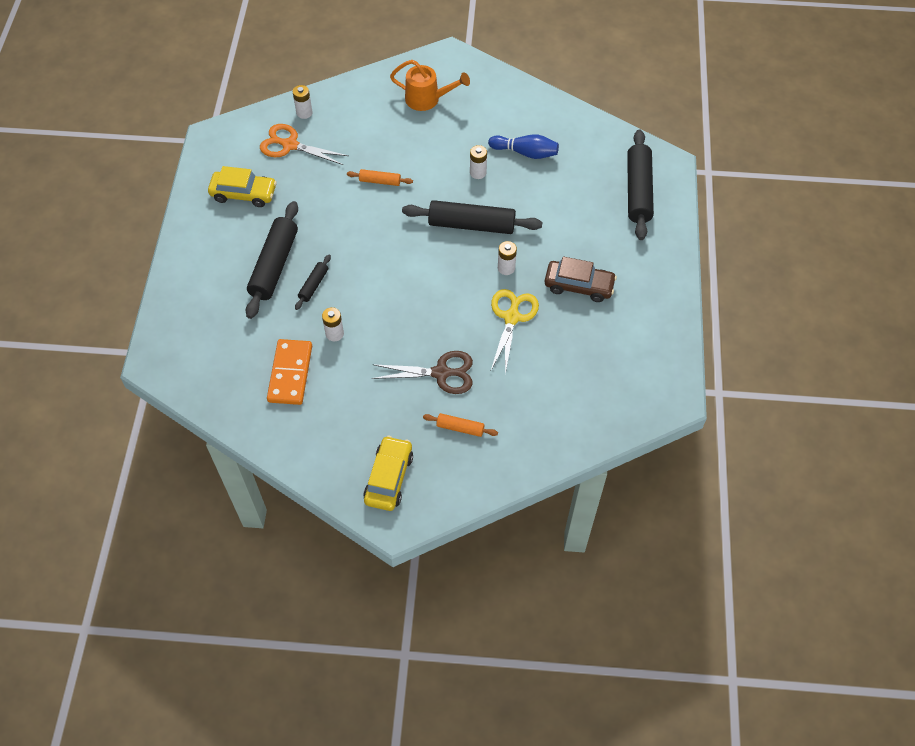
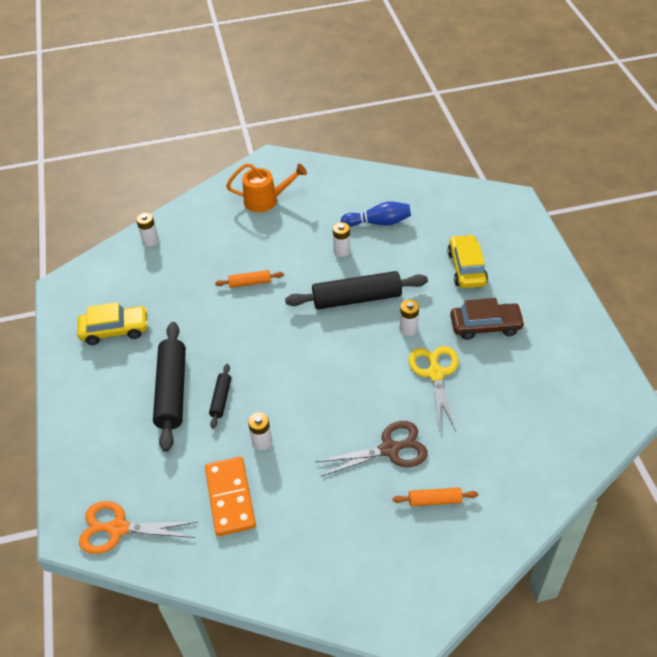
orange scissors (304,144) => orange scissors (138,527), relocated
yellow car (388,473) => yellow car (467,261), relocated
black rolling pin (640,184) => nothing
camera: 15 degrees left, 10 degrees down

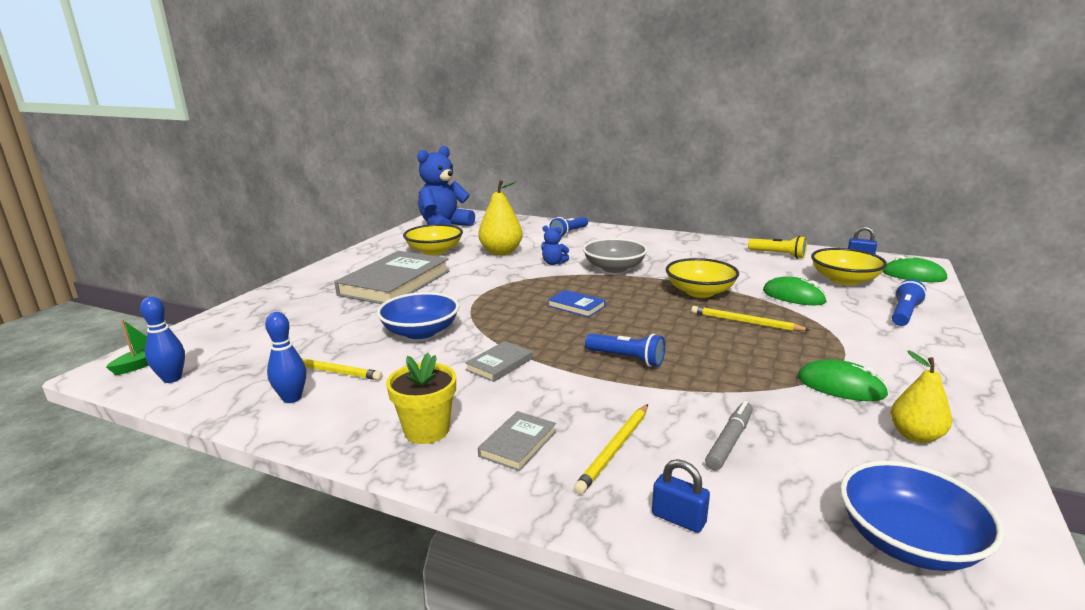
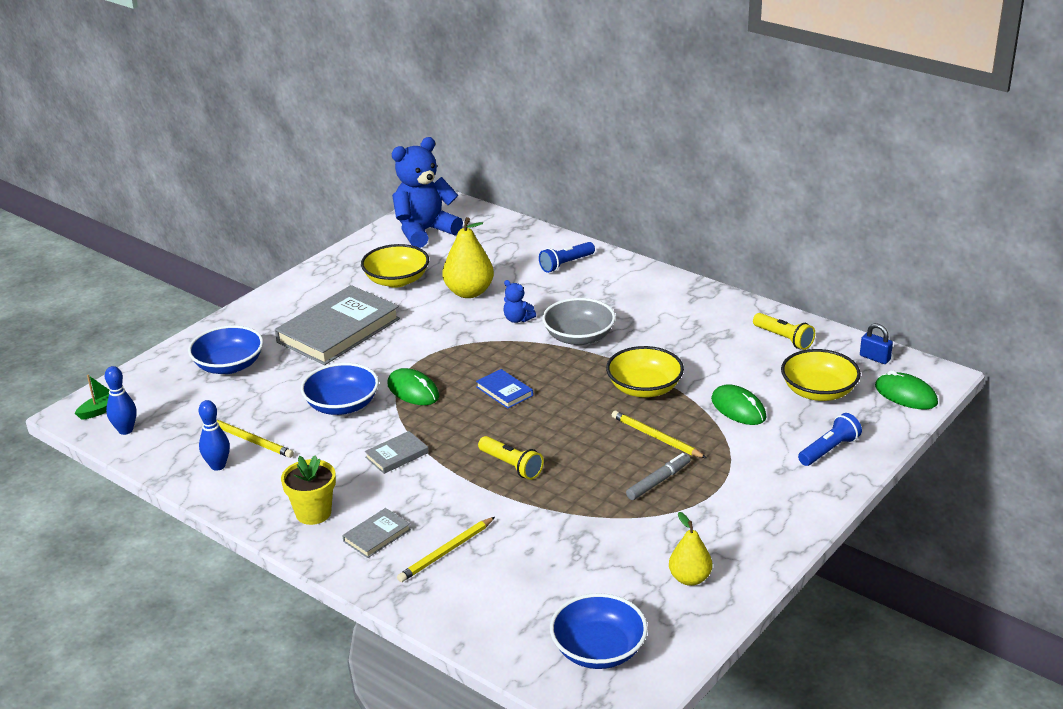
blue flashlight (625,350) => yellow flashlight (511,458)
blue padlock (681,496) => nothing
grey marker (729,435) => grey marker (658,476), relocated
green mouse (843,380) => green mouse (413,386), relocated
nothing => blue bowl (225,349)
camera: 15 degrees right, 10 degrees up

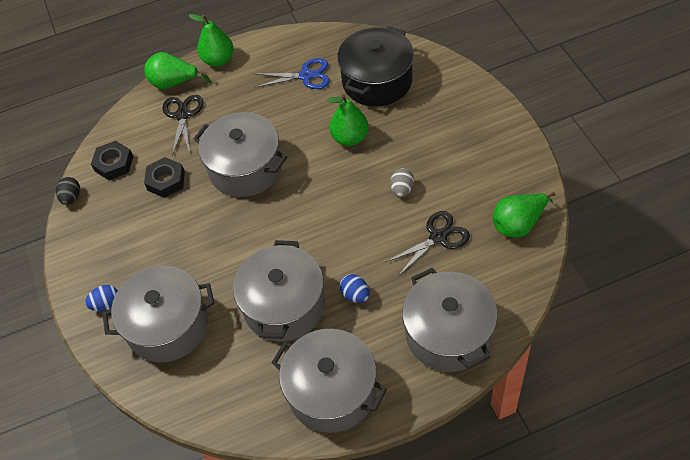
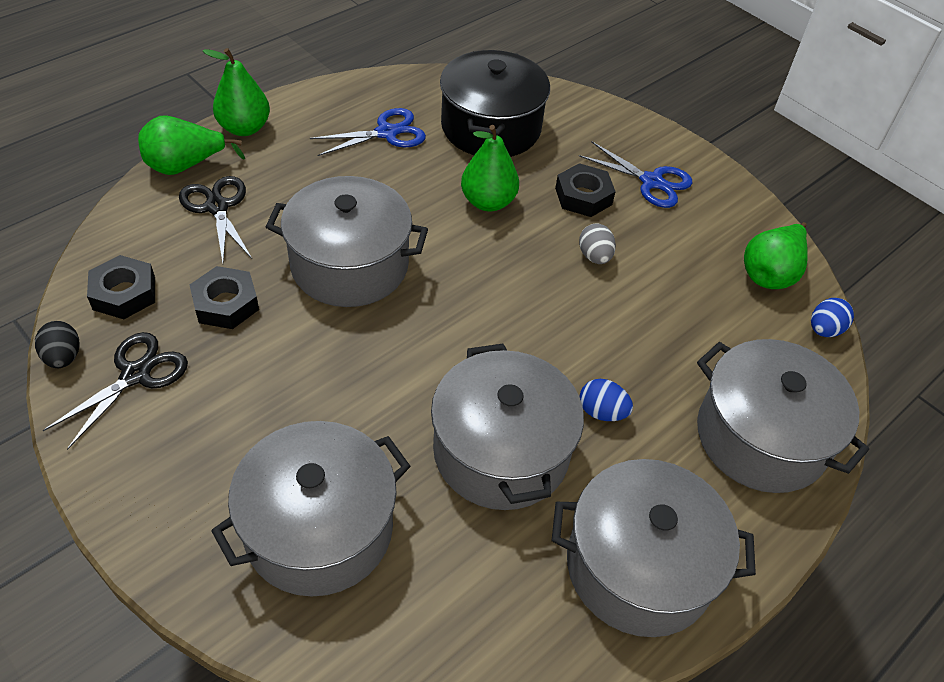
blue egg (101,298) => blue egg (832,317), relocated
black scissors (428,243) => black scissors (115,391), relocated
nothing => black nut (585,190)
nothing => blue scissors (635,174)
camera: 30 degrees left, 5 degrees down

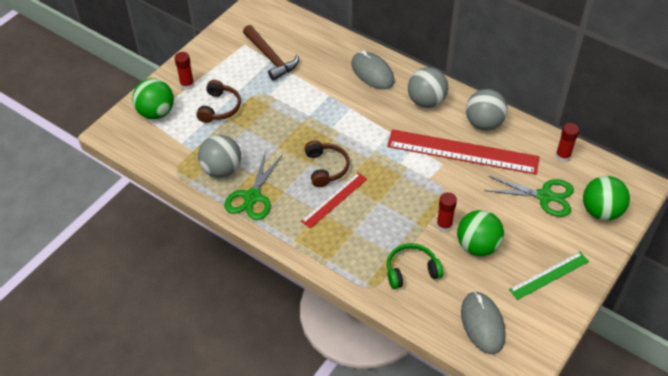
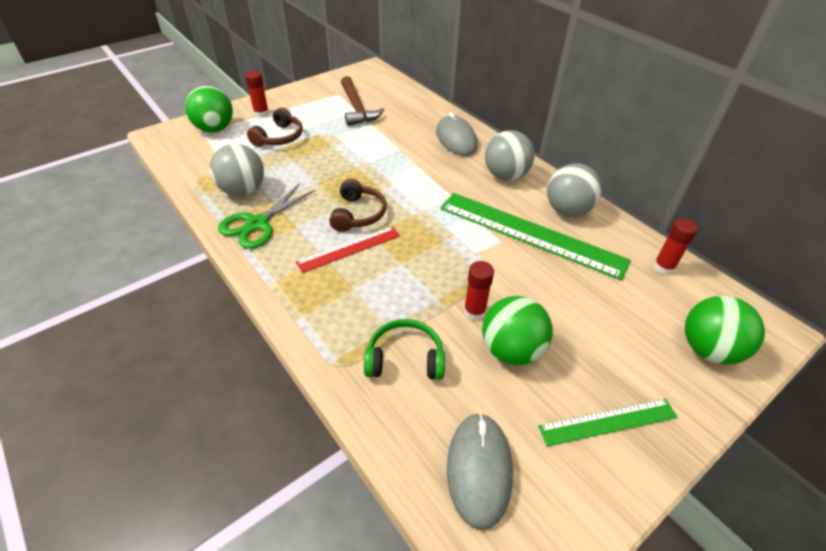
red ruler (463,152) => green ruler (535,236)
green scissors (529,196) => nothing
camera: 15 degrees right, 5 degrees down

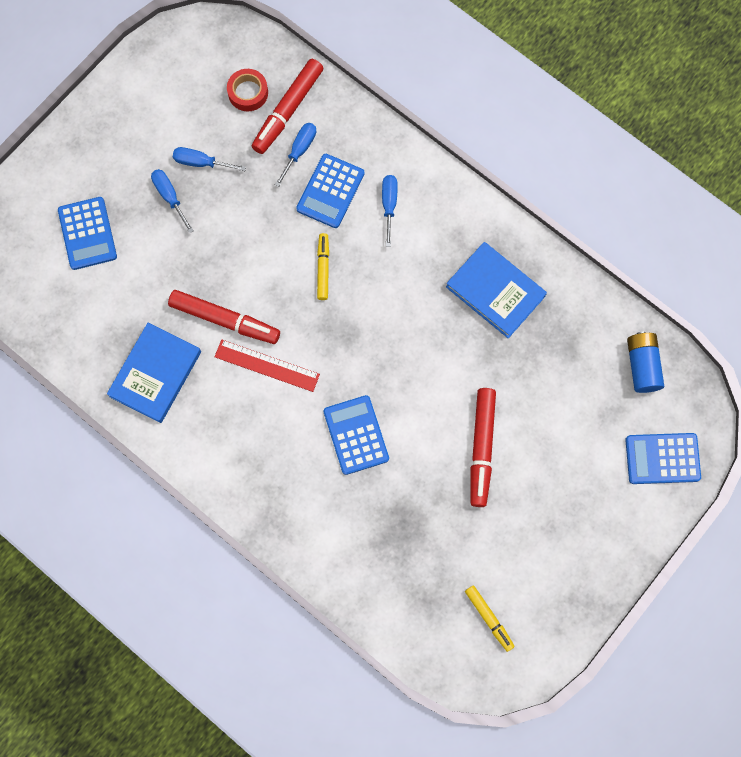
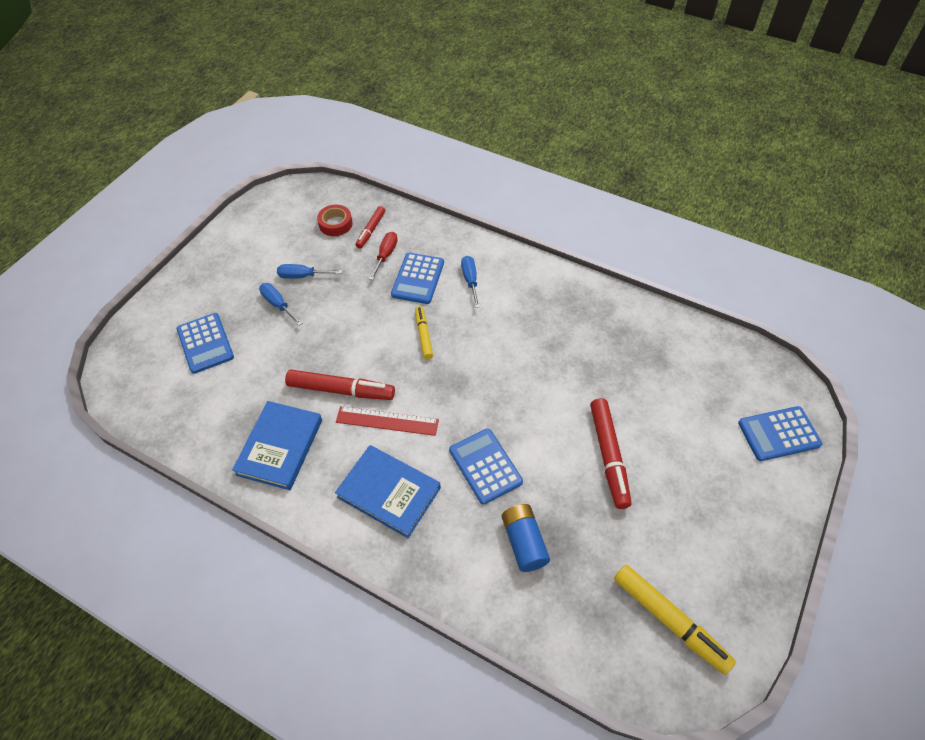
red marker (287,106) => red marker (370,227), x0.60
blue screwdriver (295,155) => red screwdriver (383,256)
blue book (496,290) => blue book (388,491), relocated
yellow marker (490,618) => yellow marker (675,620), x1.68
blue battery (645,362) => blue battery (526,538), relocated
camera: 10 degrees left, 20 degrees down

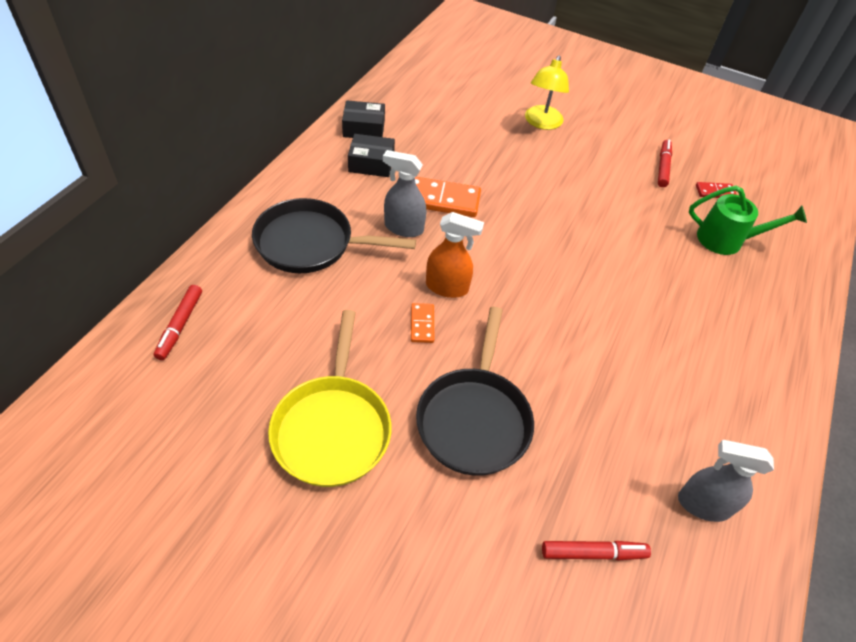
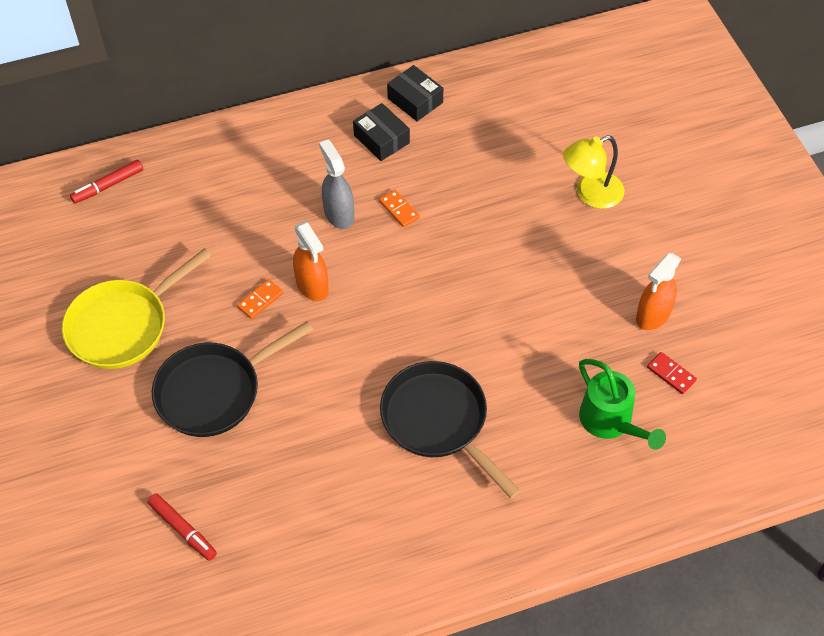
black pan (334,235) => black pan (450,430), relocated
orange domino (448,197) => orange domino (399,209), x0.52
red marker (665,163) => orange spray bottle (658,291)
grey spray bottle (726,481) => nothing
camera: 50 degrees right, 5 degrees up

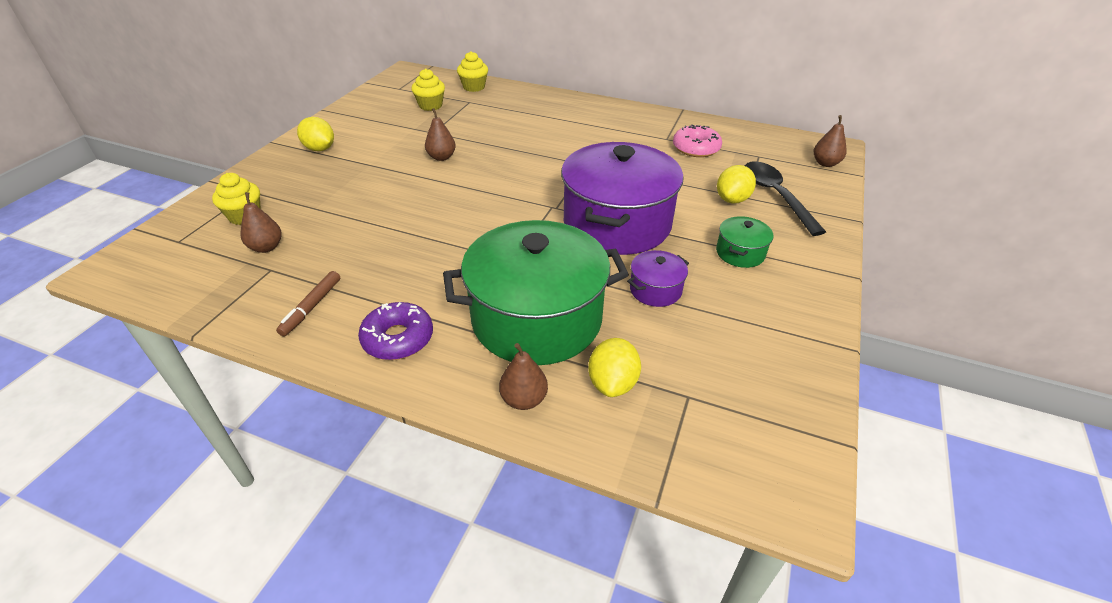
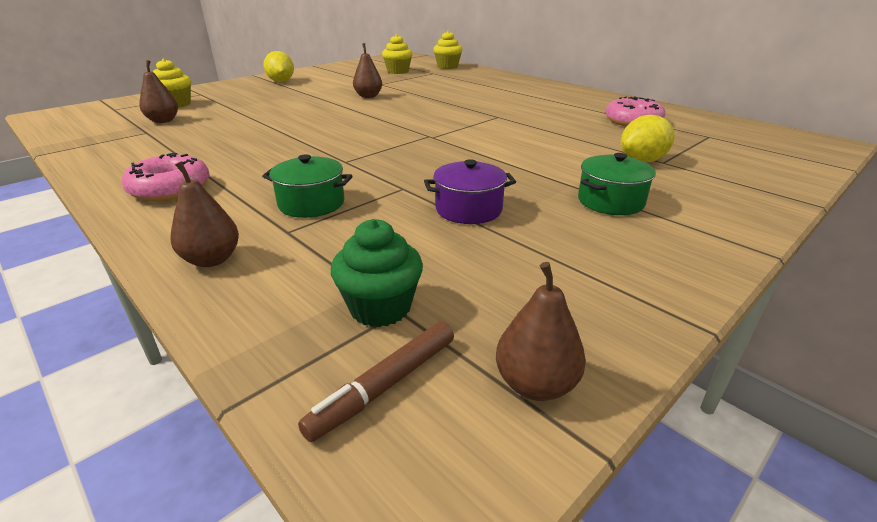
brown marker (308,303) => brown marker (376,382), relocated
purple donut (395,331) => pink donut (165,177)
green pot (536,292) => green pot (307,186), x0.42
purple pot (622,198) => nothing
yellow lemon (614,367) => nothing
black spoon (785,198) => nothing
brown pear (830,141) => brown pear (541,331), relocated
nothing => green cupcake (377,273)
camera: 25 degrees right, 10 degrees down

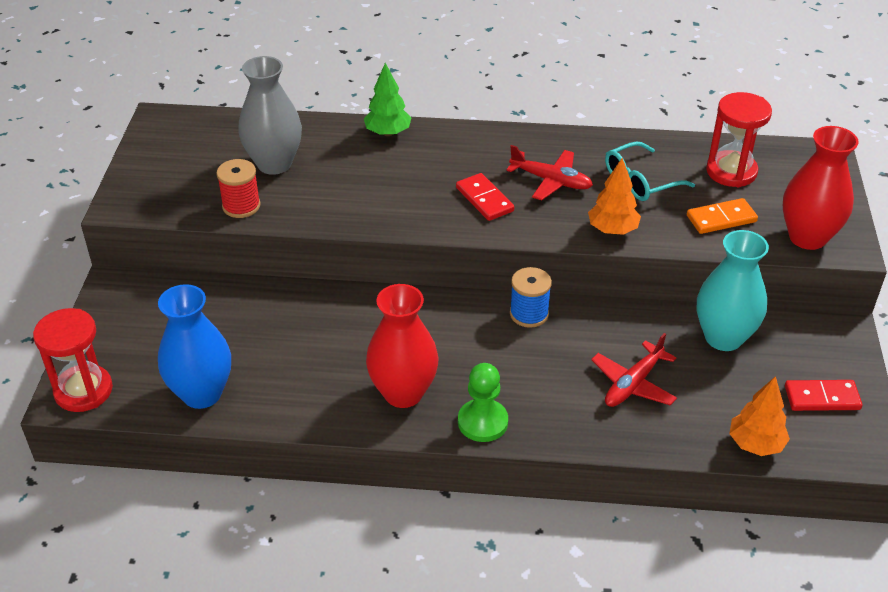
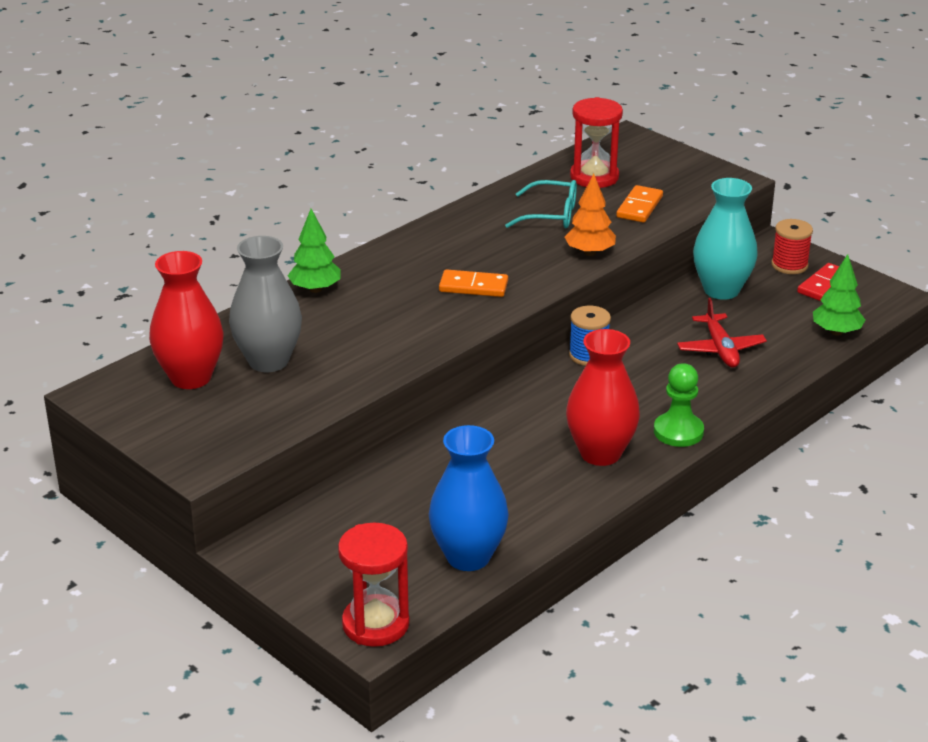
red spool (238,188) => red spool (792,246), relocated
red domino (485,197) => orange domino (473,283)
red plane (549,172) => nothing
turquoise glasses (650,171) => turquoise glasses (541,204), 90 degrees counterclockwise
orange tree (759,416) => green tree (839,295)
red vase (821,188) => red vase (186,320), relocated
camera: 50 degrees left, 10 degrees down

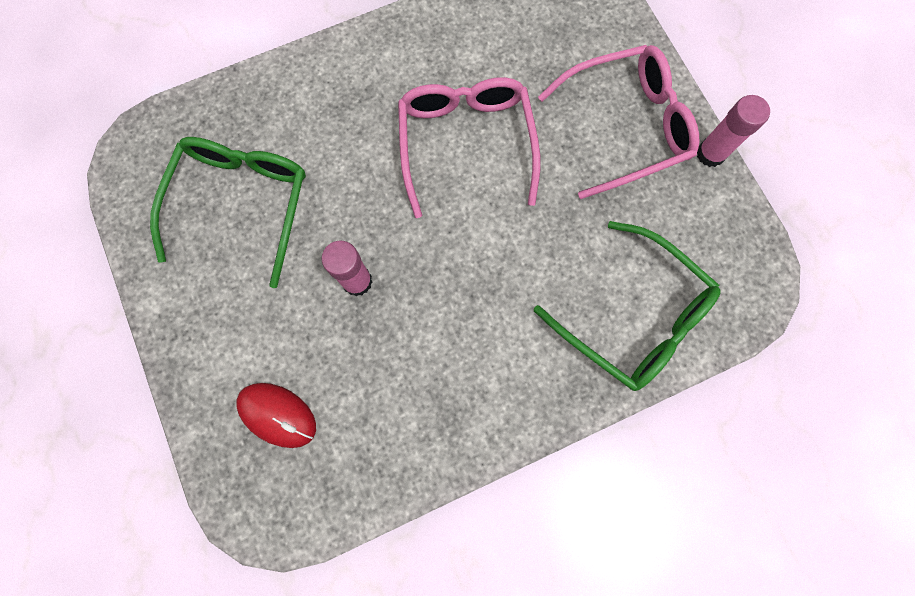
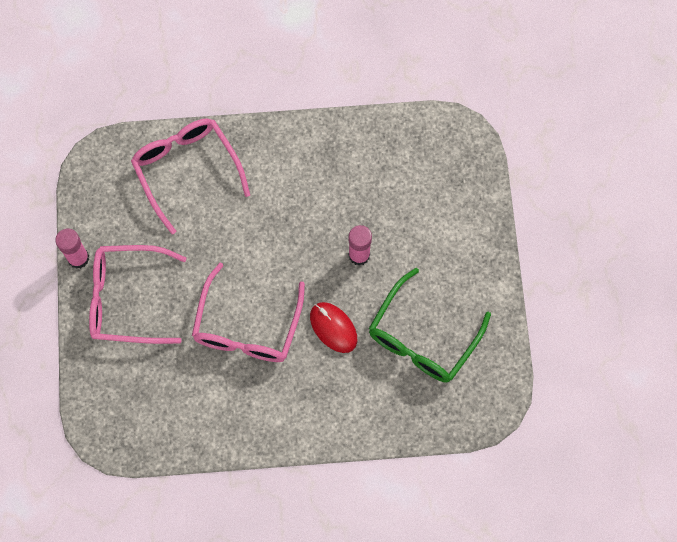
red mouse (276,415) => red mouse (333,327), relocated
green glasses (627,306) => pink glasses (190,176)
camera: 160 degrees left, 5 degrees down

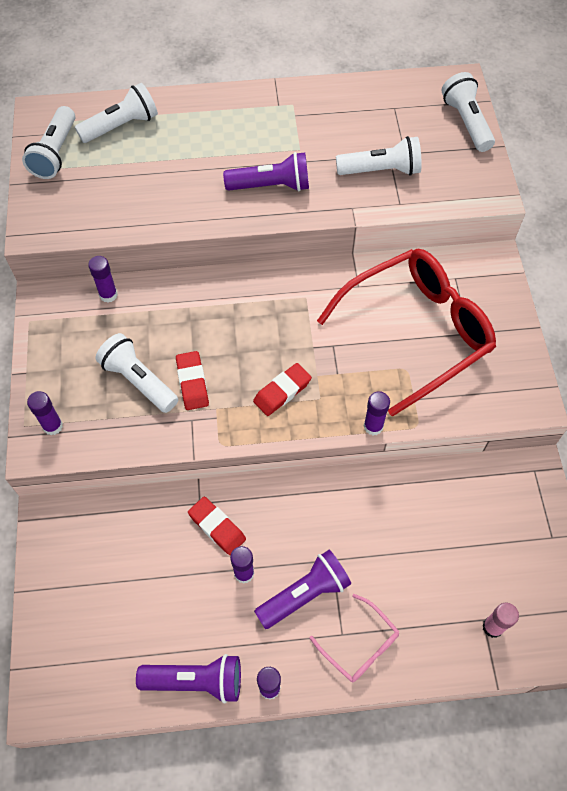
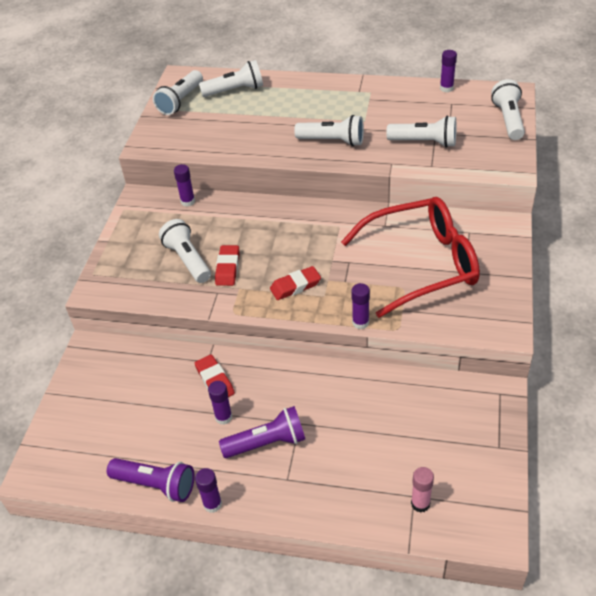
purple glue stick (45,413) => purple glue stick (448,71), relocated
purple flashlight (266,171) => white flashlight (329,130)
pink glasses (355,638) => nothing
camera: 20 degrees right, 15 degrees down

